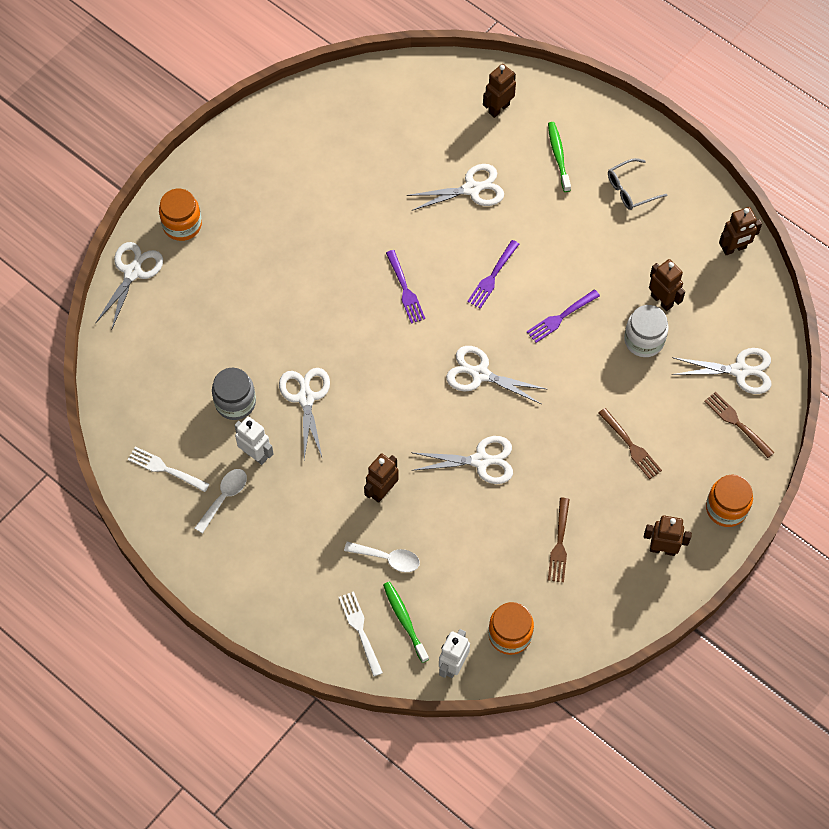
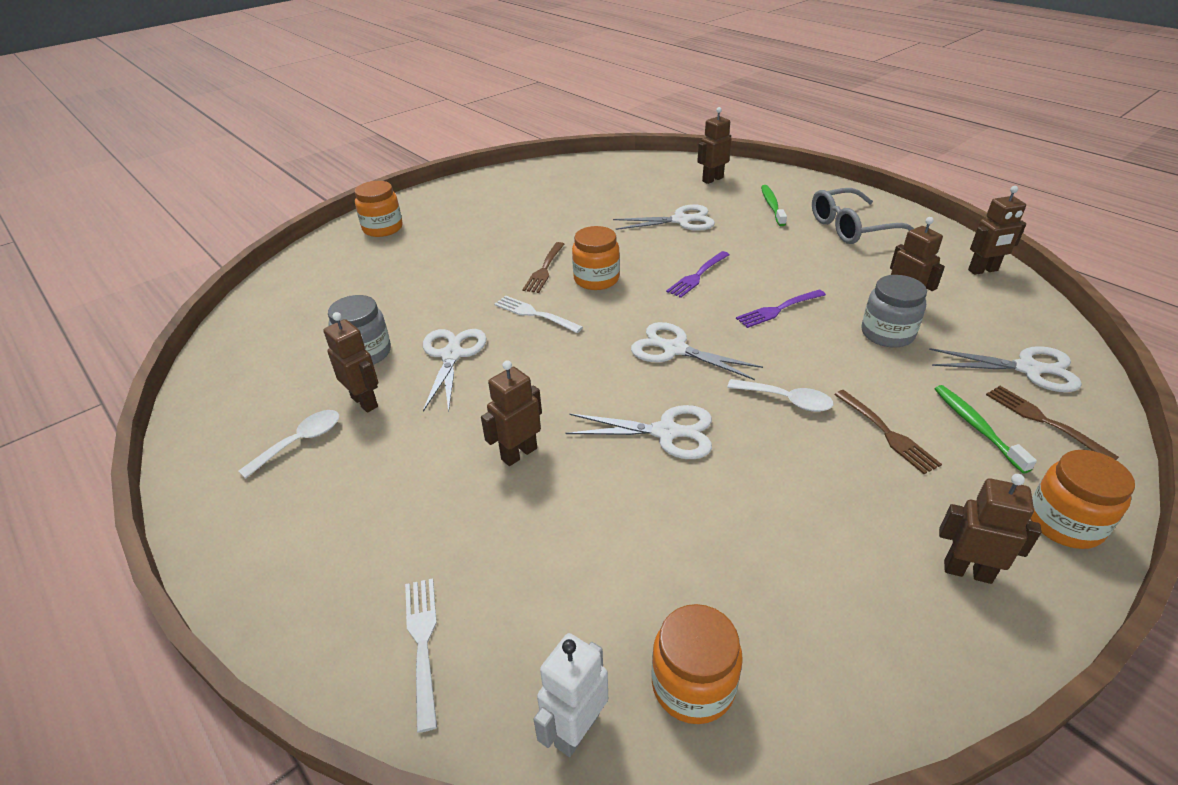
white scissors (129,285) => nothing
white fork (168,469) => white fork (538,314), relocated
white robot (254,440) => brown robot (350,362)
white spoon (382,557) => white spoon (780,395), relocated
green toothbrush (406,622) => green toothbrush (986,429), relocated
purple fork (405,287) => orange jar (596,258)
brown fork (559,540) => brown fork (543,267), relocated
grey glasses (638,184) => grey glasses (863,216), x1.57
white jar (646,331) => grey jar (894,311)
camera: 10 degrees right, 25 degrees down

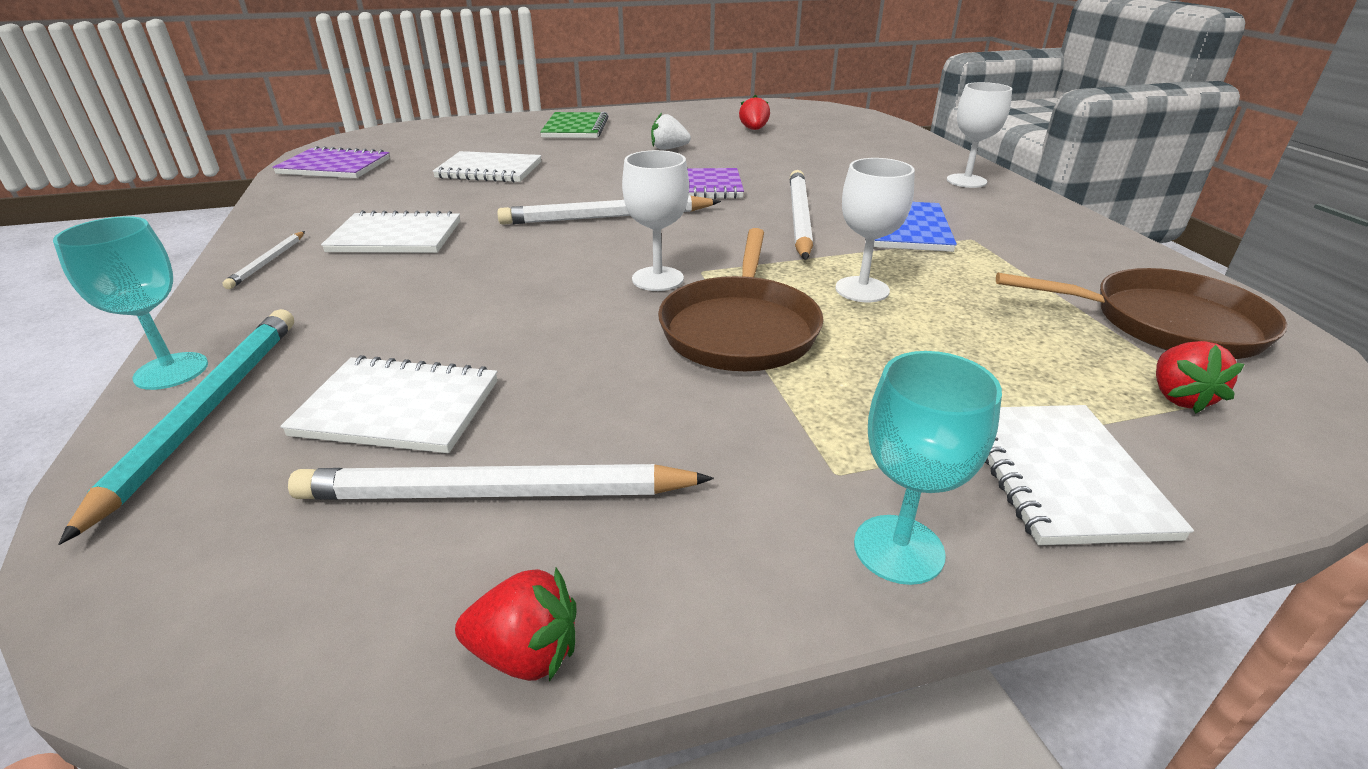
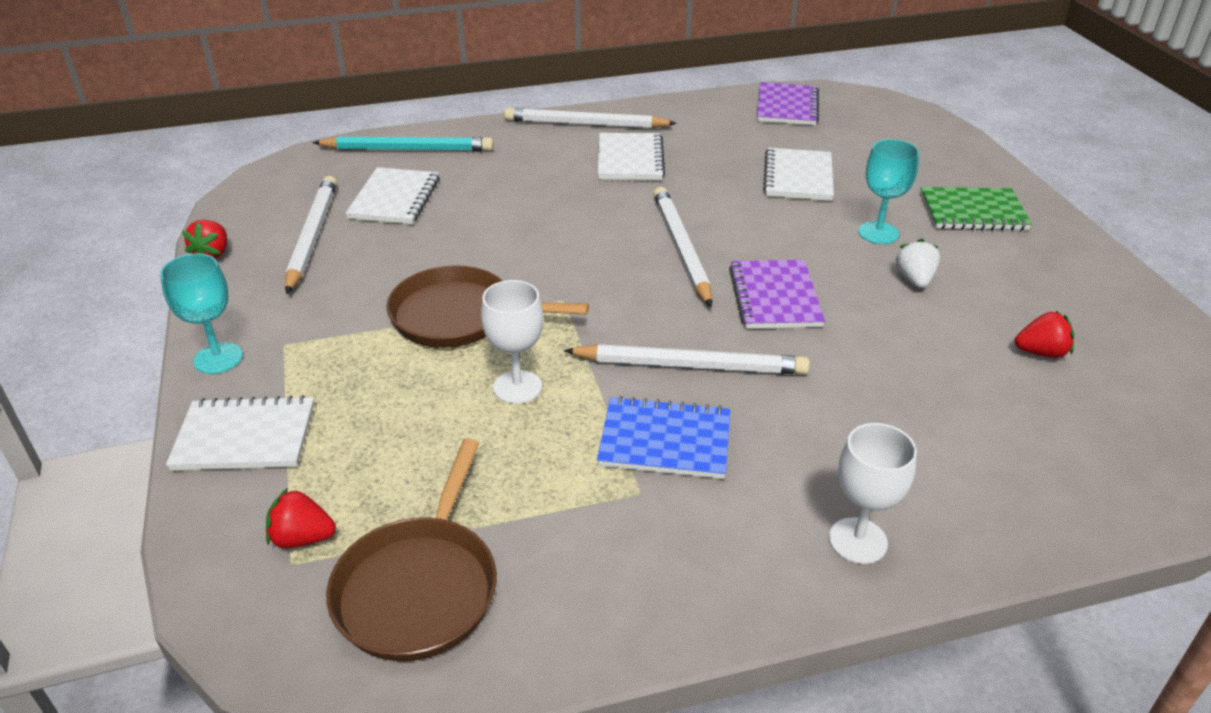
turquoise goblet (130,303) => turquoise goblet (888,191), relocated
white pencil (263,260) => white pencil (590,118), x1.95
white goblet (655,220) => nothing
camera: 90 degrees right, 5 degrees up

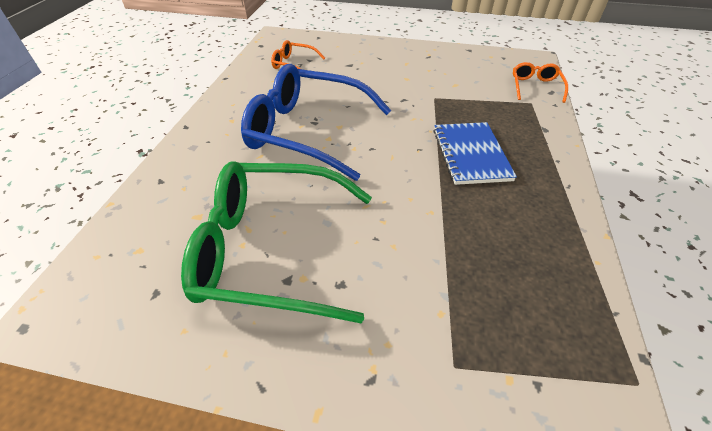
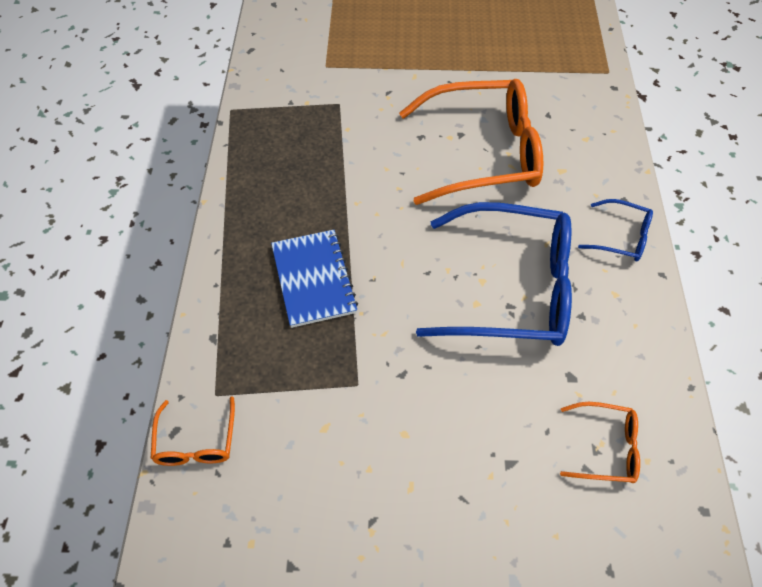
green glasses (276,242) => orange glasses (471,142)
nothing => blue glasses (615,230)
camera: 170 degrees right, 10 degrees up

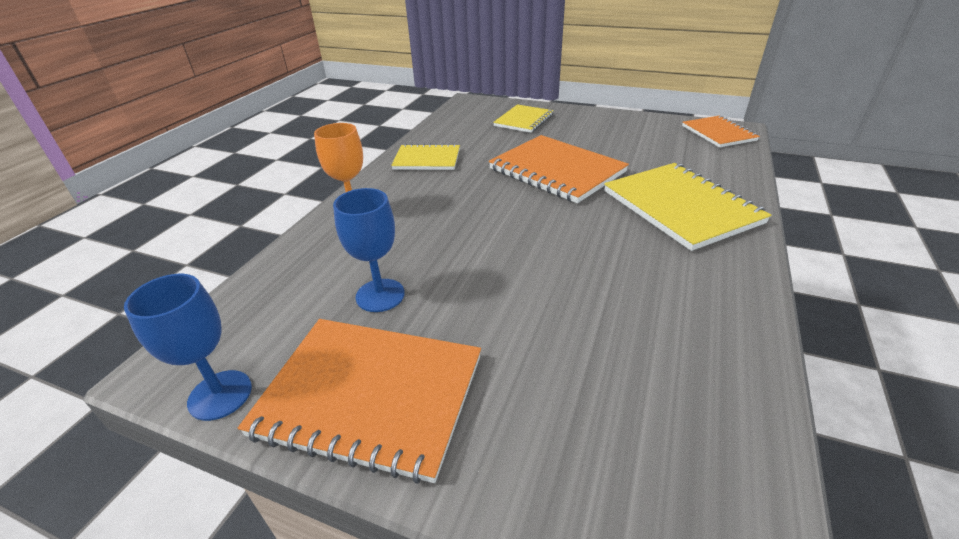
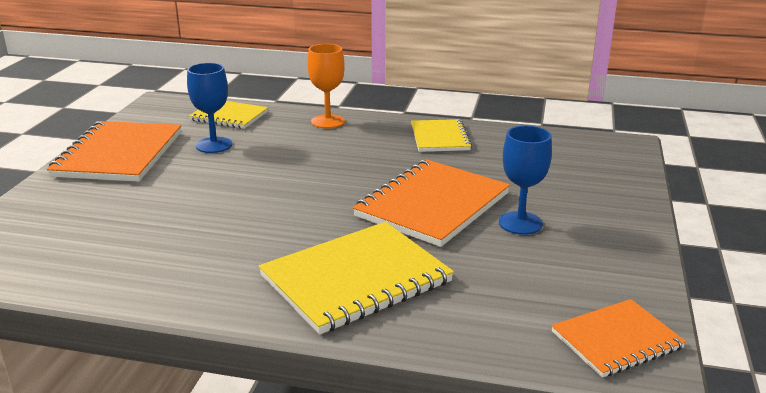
blue goblet (188,347) => blue goblet (525,180), relocated
yellow notebook (523,118) => yellow notebook (228,115), relocated
camera: 80 degrees right, 10 degrees down

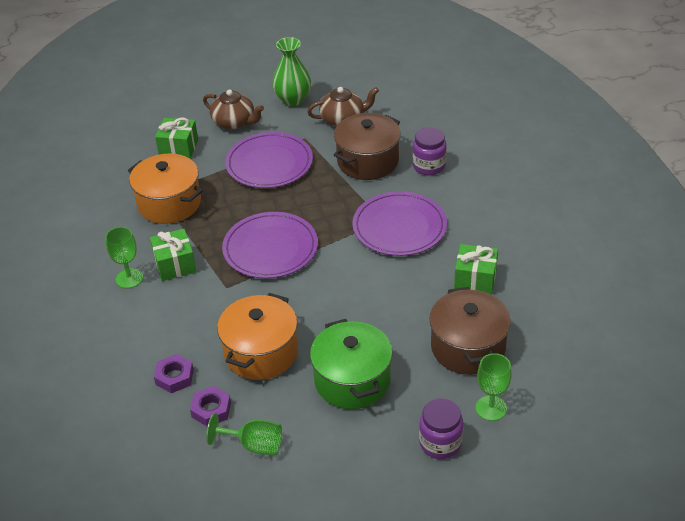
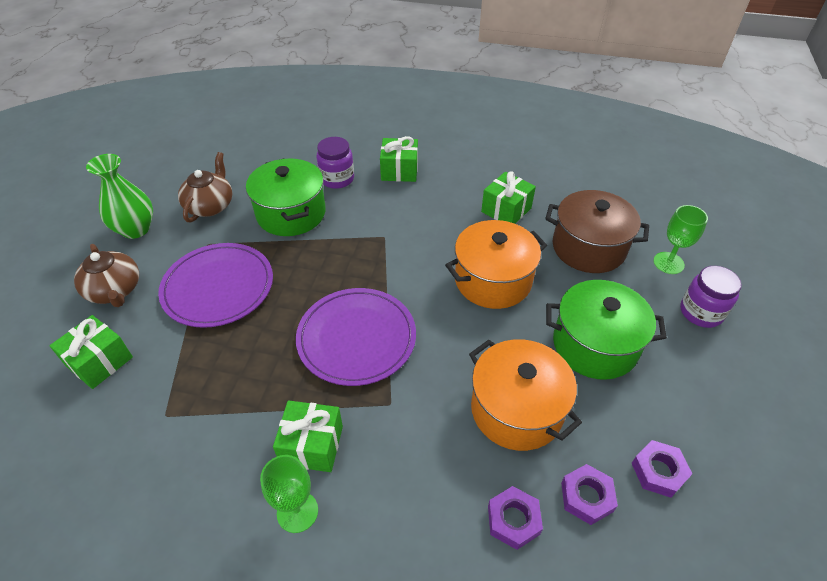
orange pot (165,189) => orange pot (496,264), relocated
brown teapot (233,110) => brown teapot (106,275), 90 degrees clockwise
green goblet (244,434) => purple nut (662,469)
brown pot (367,146) => green pot (286,197)
purple plate (399,223) => nothing
nothing => green gift (399,159)
camera: 65 degrees left, 5 degrees up

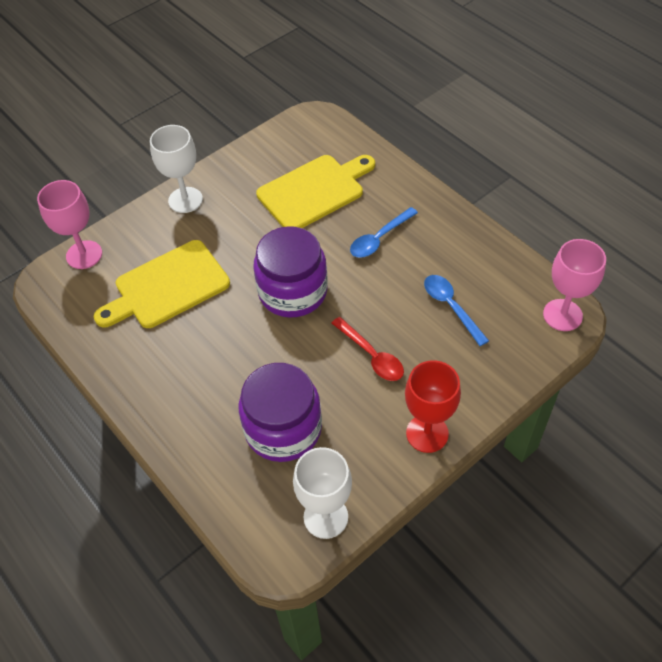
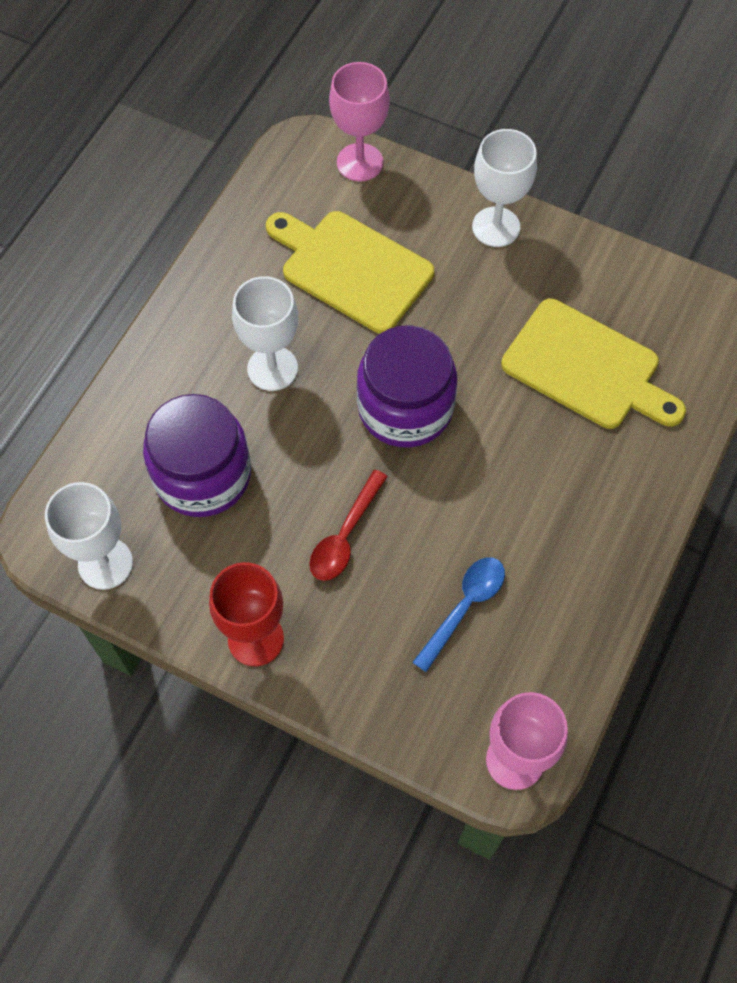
blue spoon (384,232) => nothing
nothing => white goblet (265,333)
camera: 65 degrees right, 10 degrees up

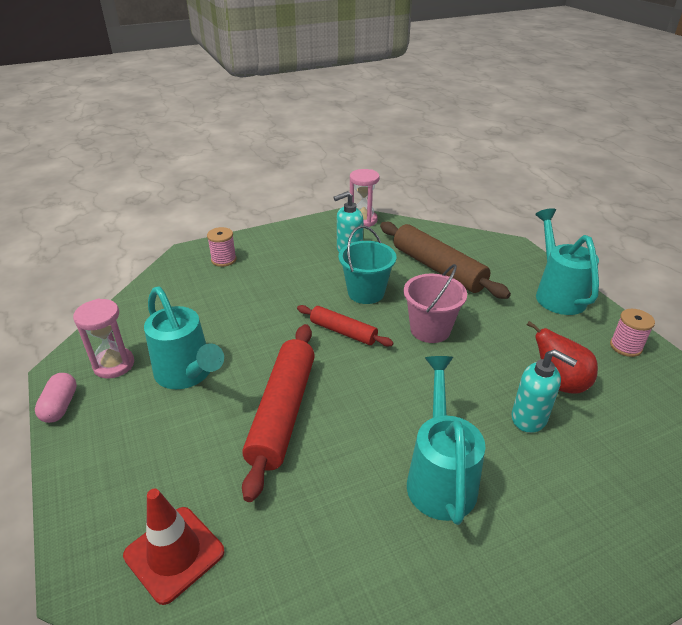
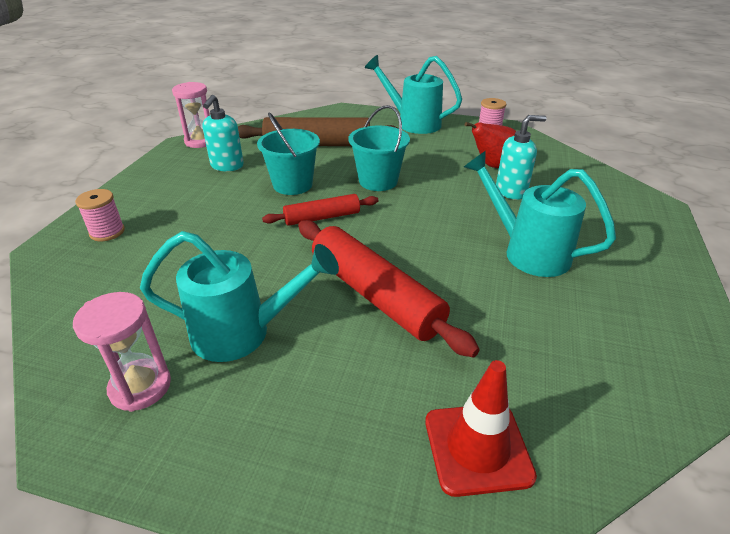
pink capsule (56,398) => nothing
pink bucket (435,303) => turquoise bucket (379,148)
camera: 50 degrees left, 0 degrees up

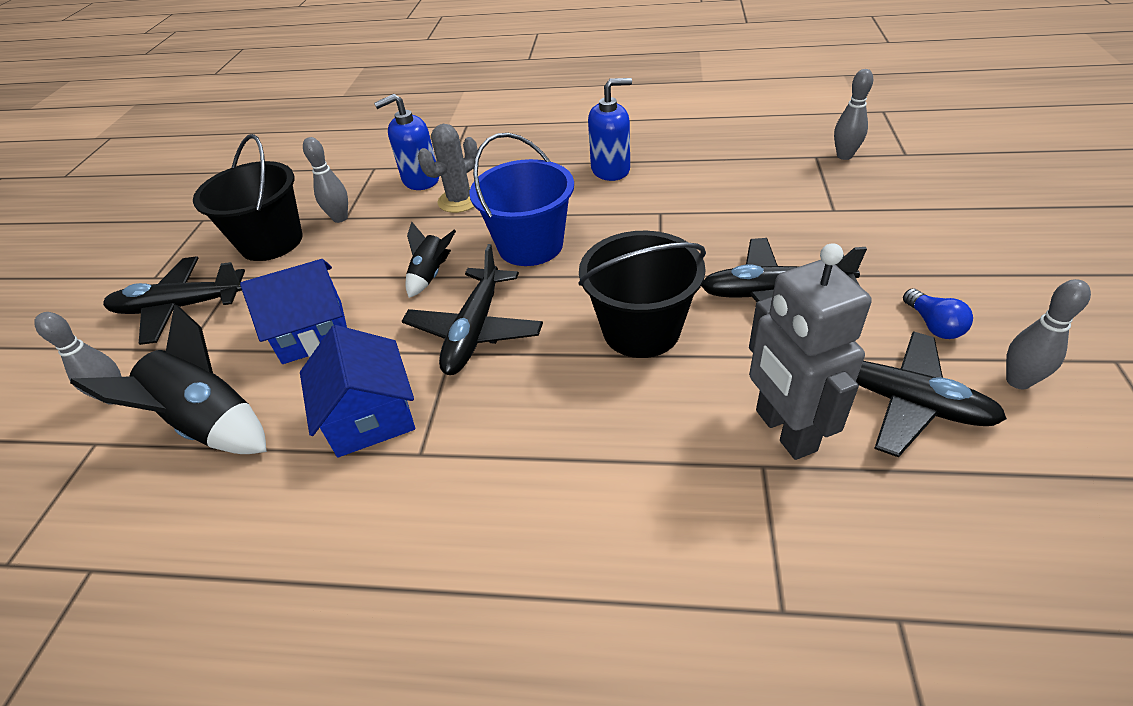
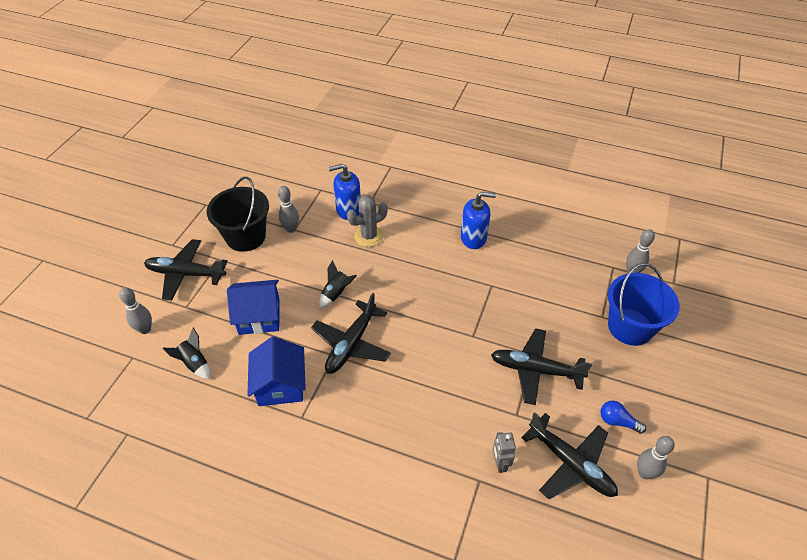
black rocket (168,379) => black rocket (186,353), x0.55
blue bucket (521,199) => blue bucket (644,304), relocated
black bucket (642,294) => nothing
grey robot (810,351) => grey robot (504,452), x0.49
blue light bulb (938,313) => blue light bulb (623,417), 120 degrees clockwise
camera: 10 degrees right, 5 degrees up

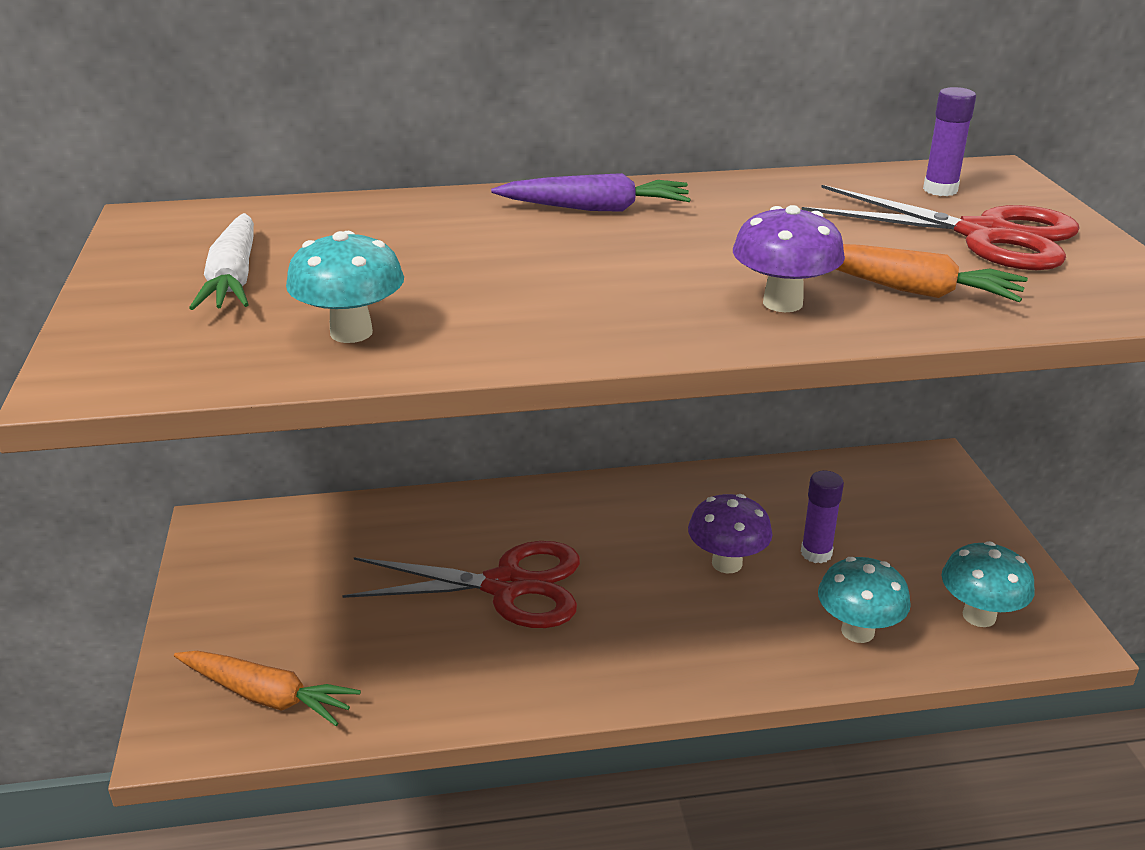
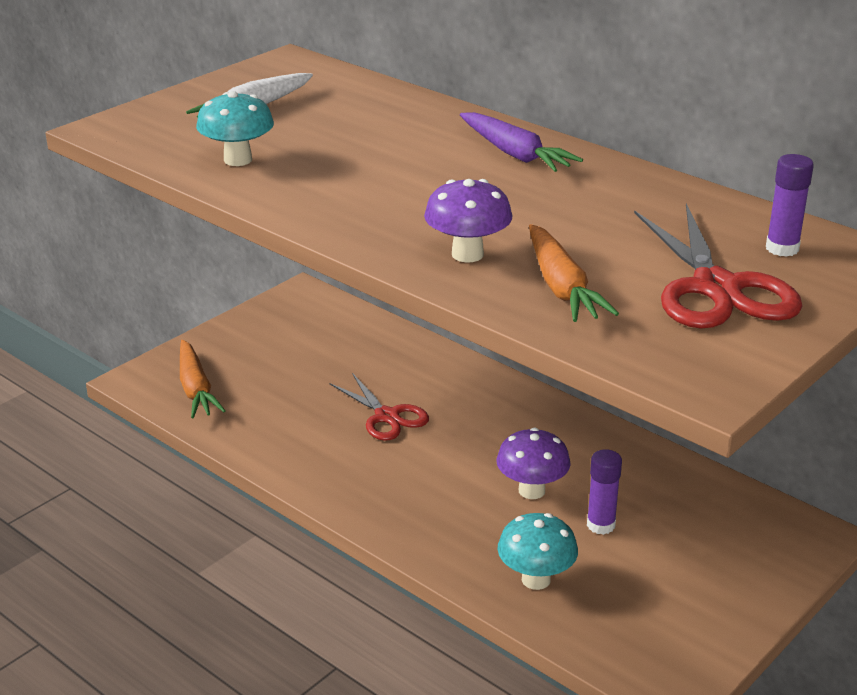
red scissors (461,584) => red scissors (379,407), x0.64
turquoise mushroom (988,584) => nothing
camera: 50 degrees right, 0 degrees up

